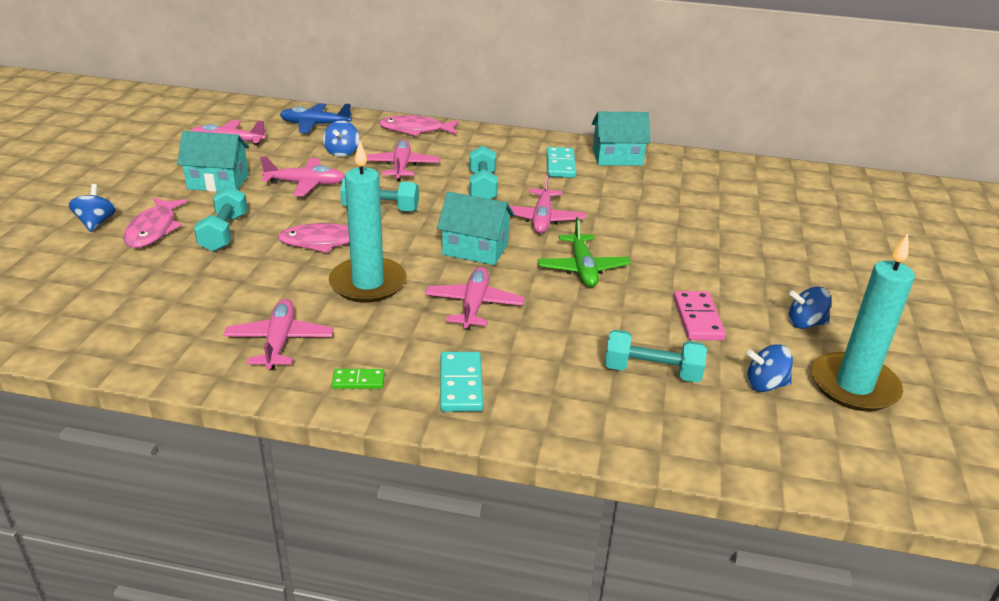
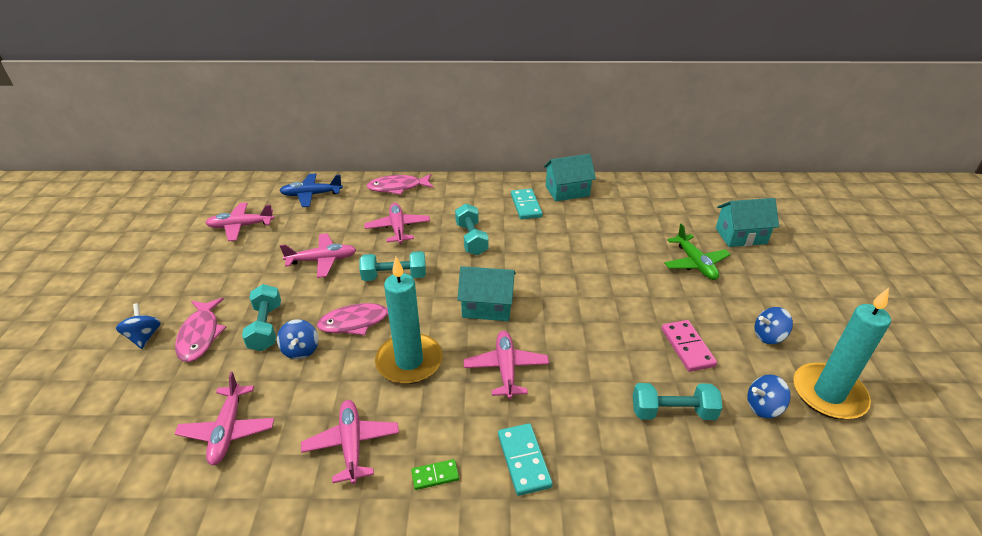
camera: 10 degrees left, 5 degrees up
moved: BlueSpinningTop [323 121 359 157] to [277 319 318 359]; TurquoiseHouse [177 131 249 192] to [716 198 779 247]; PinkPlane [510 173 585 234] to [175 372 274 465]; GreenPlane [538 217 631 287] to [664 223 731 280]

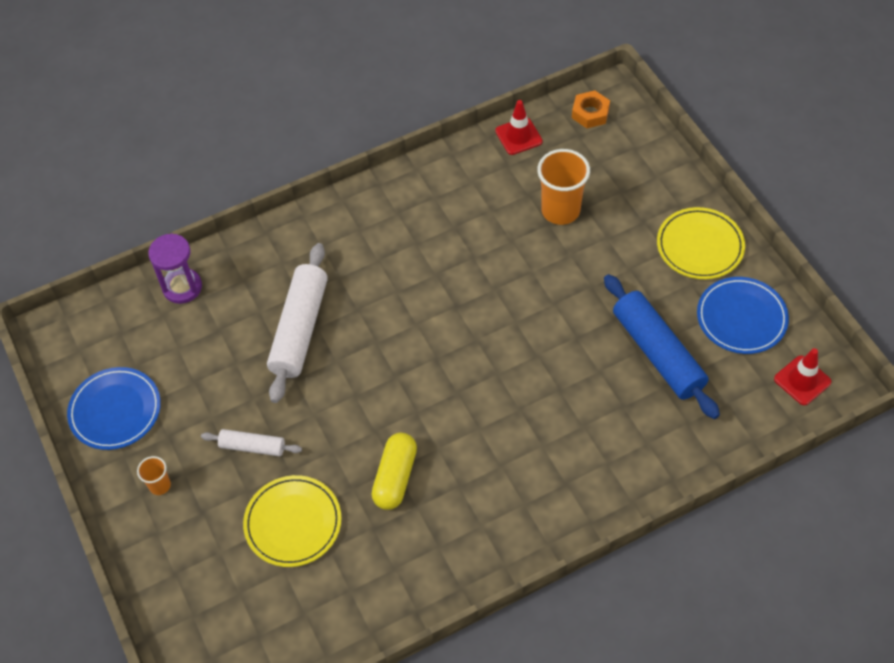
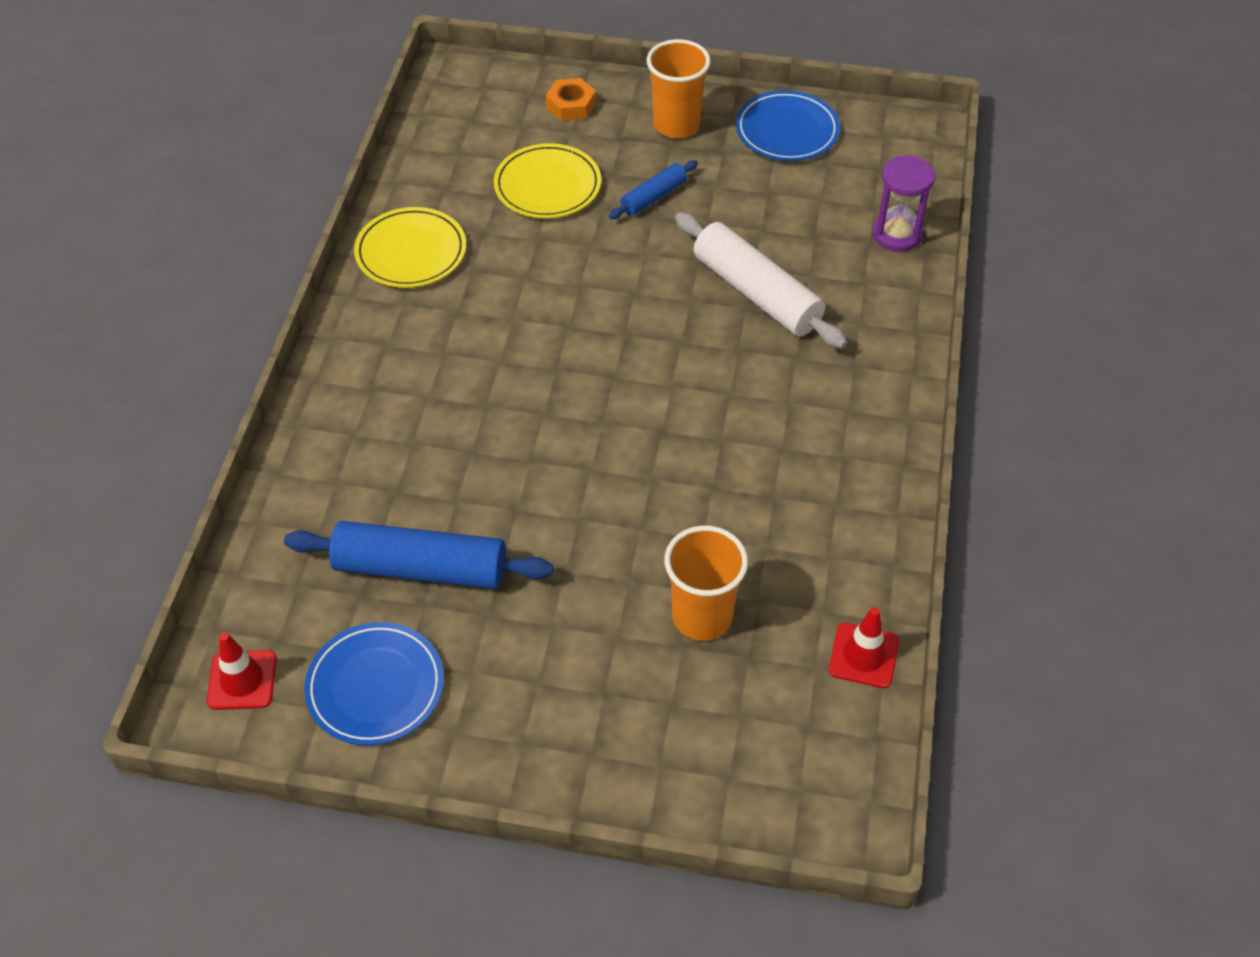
camera: 125 degrees right, 5 degrees down
removed: YellowCapsule [372 433 417 510]
moved: OrangeNut [572 90 610 128] to [546 78 596 121]; YellowPlate [657 207 745 279] to [354 207 466 288]
recoloured: WhiteRollingPin [201 429 302 456] to BlueRollingPin [609 160 698 219]
resized: OrangeCup [137 456 171 495] = [647 39 711 138] x1.98

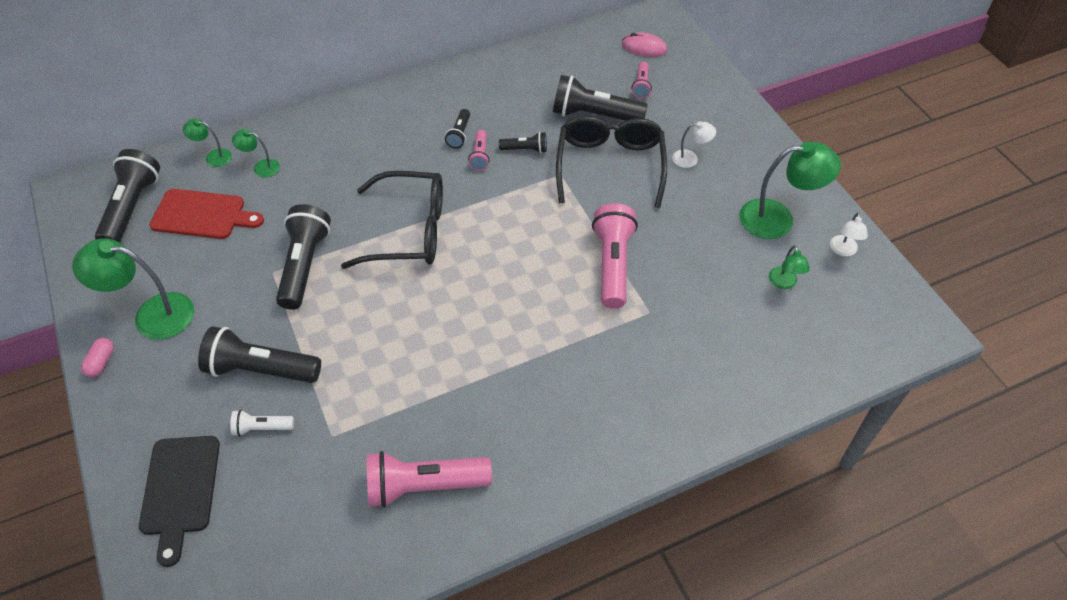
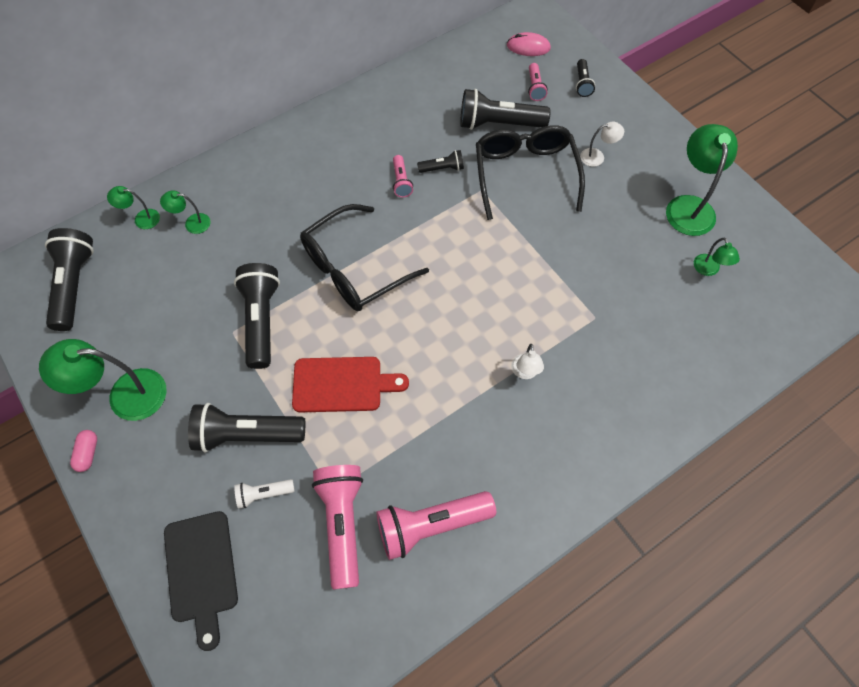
camera: 10 degrees left, 10 degrees up
moved: BlackFlashlight [445 109 470 149] to [576 59 595 97]; RedCuttingBoard [149 189 264 239] to [292 357 409 412]; PinkFlashlight [592 203 638 309] to [312 465 363 589]; WhiteLamp [830 212 868 256] to [511 344 544 379]
turned: GreenLamp [740 142 841 239] = [666 124 738 236] 75 degrees counterclockwise; BlackGlasses [341 171 443 269] = [300 204 429 311] 150 degrees clockwise

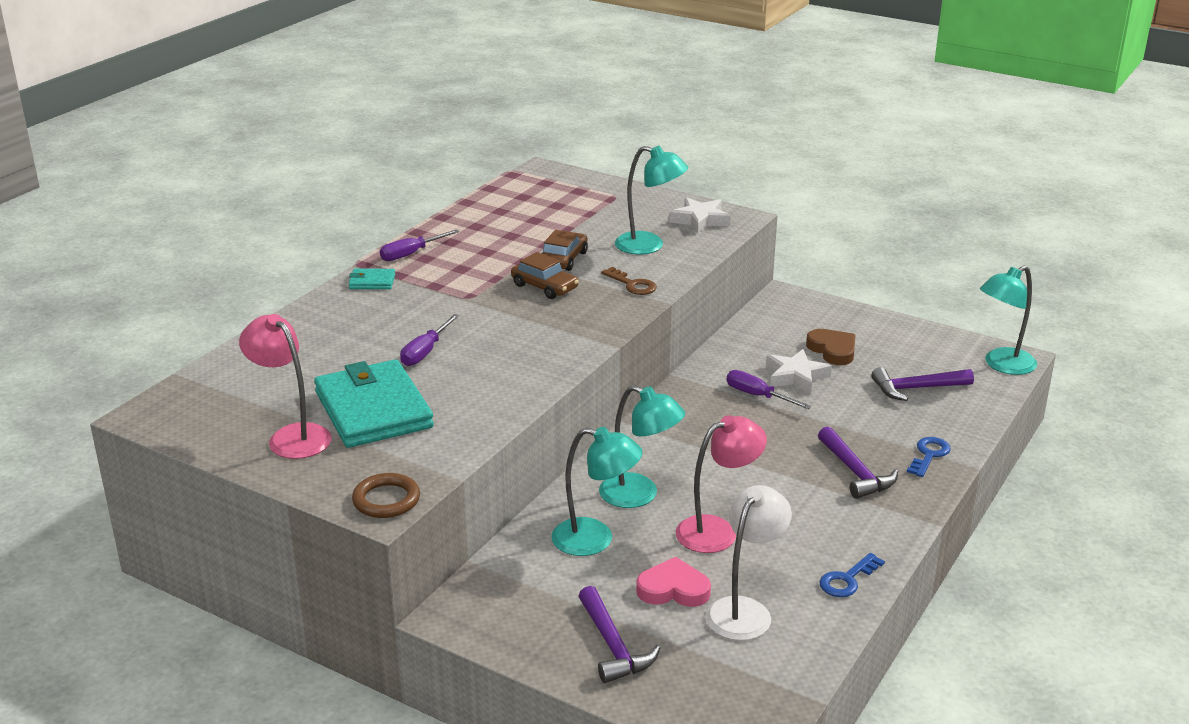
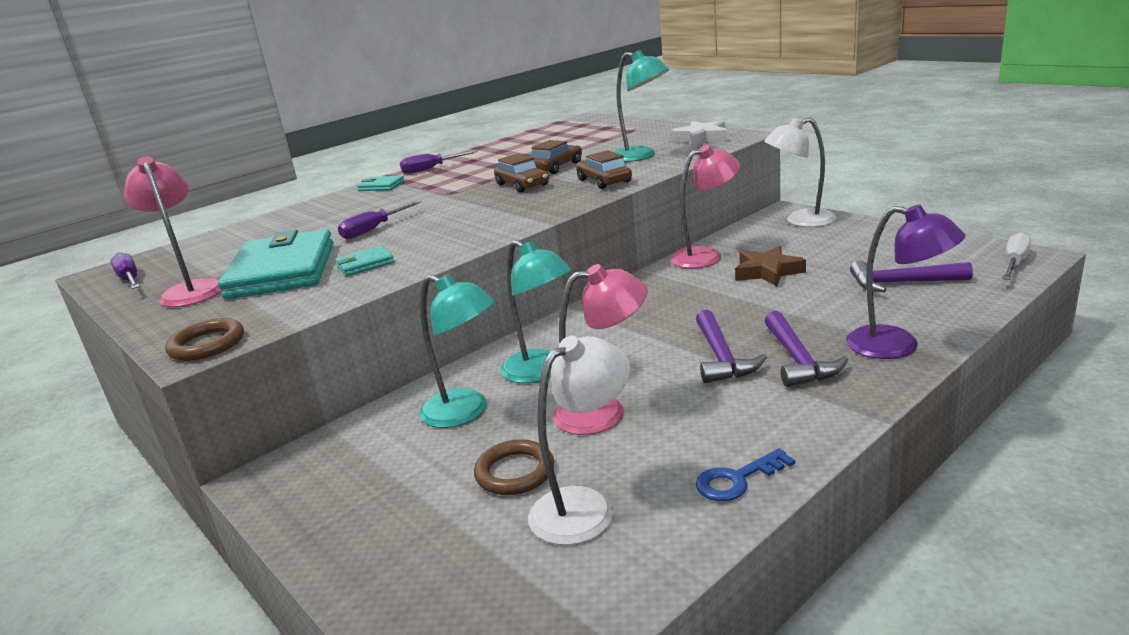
camera: 20 degrees right, 5 degrees down
removed: BrownHeart [806 329 856 365]
added: WhiteLamp [764 118 836 227]; PinkLamp [670 145 740 268]; TurquoiseWallet [335 246 394 276]
moved: PurpleScrewdriver [726 370 812 409] to [110 252 140 289]; PurpleHammer [579 586 660 683] to [696 310 767 383]
replaced: TurquoiseLamp [980 265 1037 375] to WhiteScrewdriver [1002 232 1031 280]; BrownKey [601 267 657 295] to BrownCar [576 150 632 189]; BlueKey [907 437 951 477] to PurpleLamp [846 204 966 359]; PinkHeart [636 557 711 607] to BrownRing [474 439 554 495]
recoloured: WhiteStar [766 349 832 394] to BrownStar [735 246 806 286]

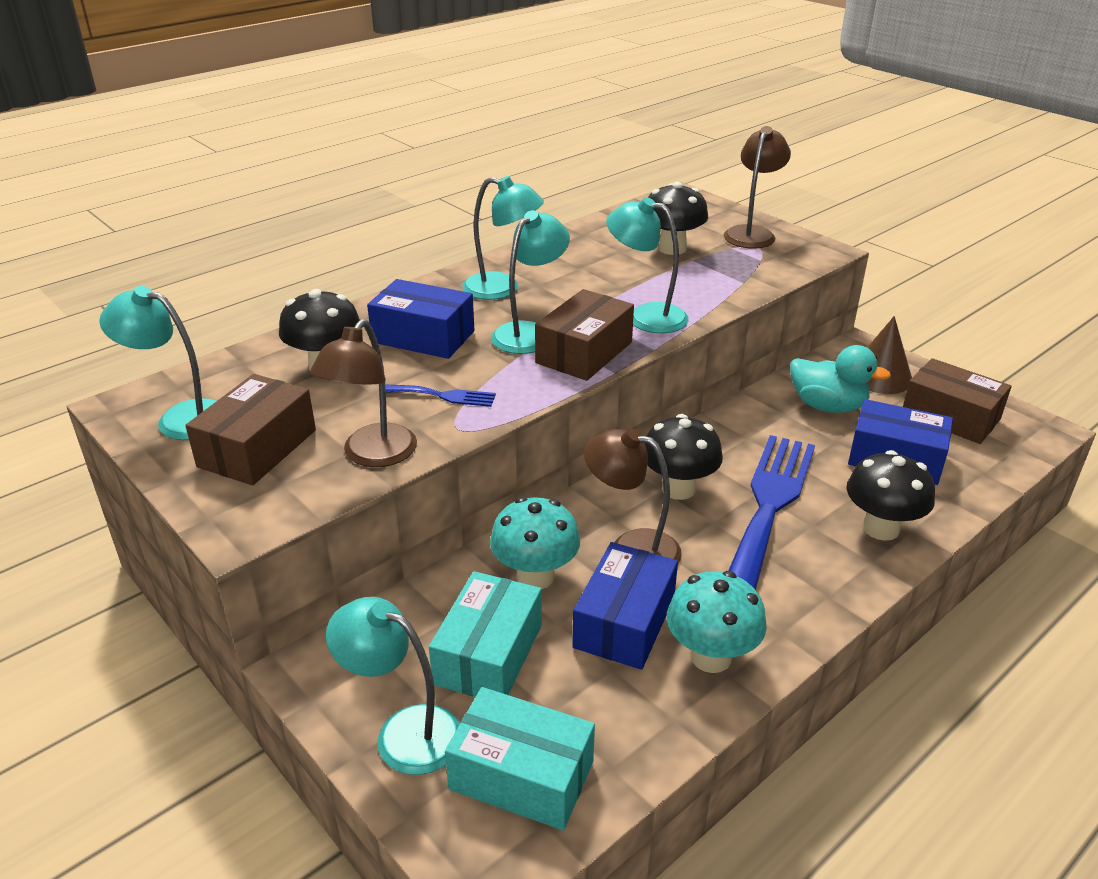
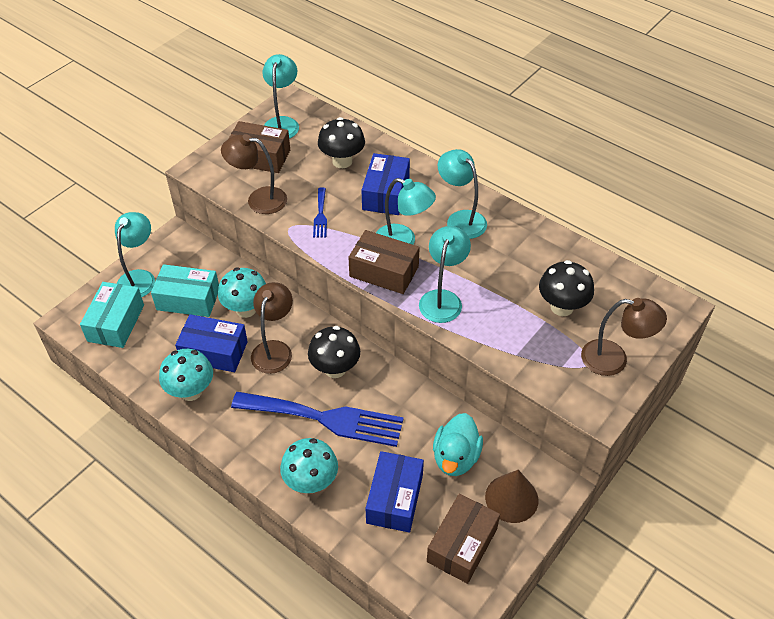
camera: 80 degrees right, 15 degrees up
recoloured: BlackMushroom [846 450 935 541] to TurquoiseMushroom [280 438 338 493]
turned: TurquoiseLamp [462 176 544 300] = [438 149 487 239] 135 degrees clockwise

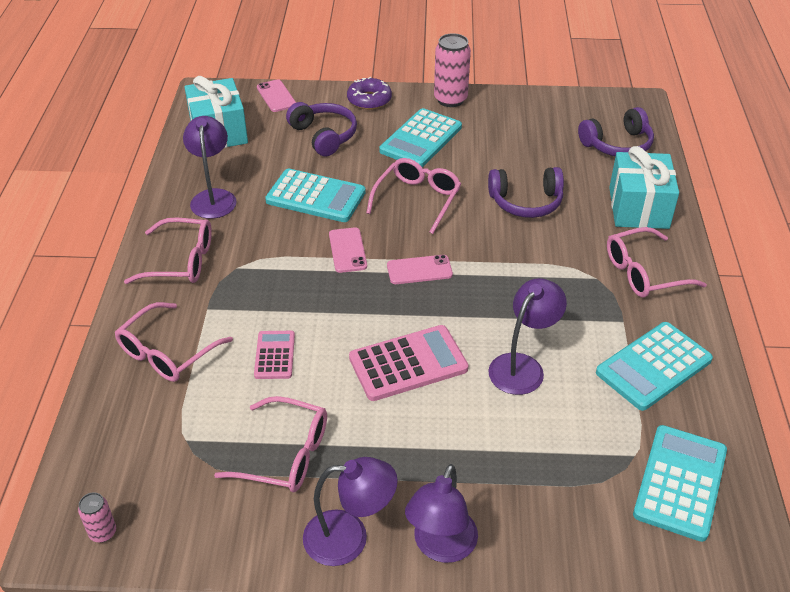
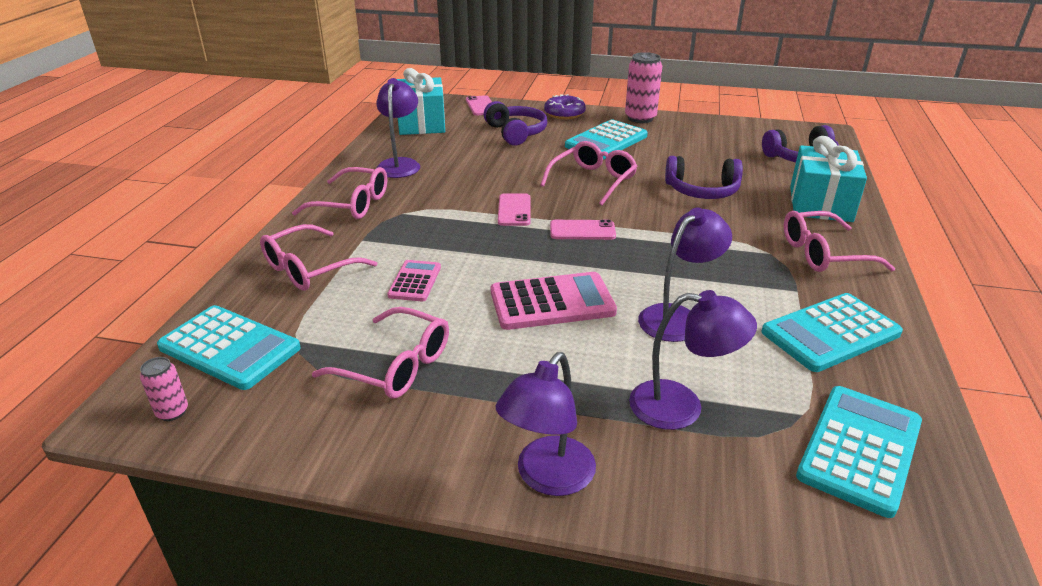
camera: 10 degrees right, 10 degrees down
moved: TurquoiseCalculator [265 169 366 222] to [157 305 301 390]; PurpleLamp [303 457 398 566] to [629 290 757 430]

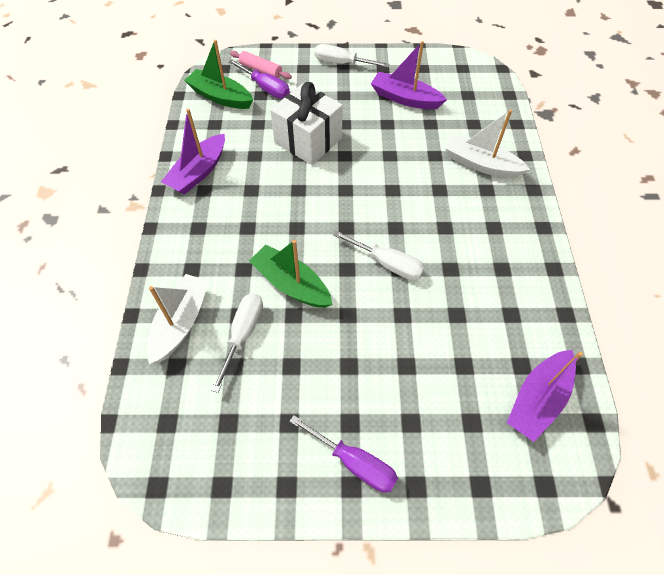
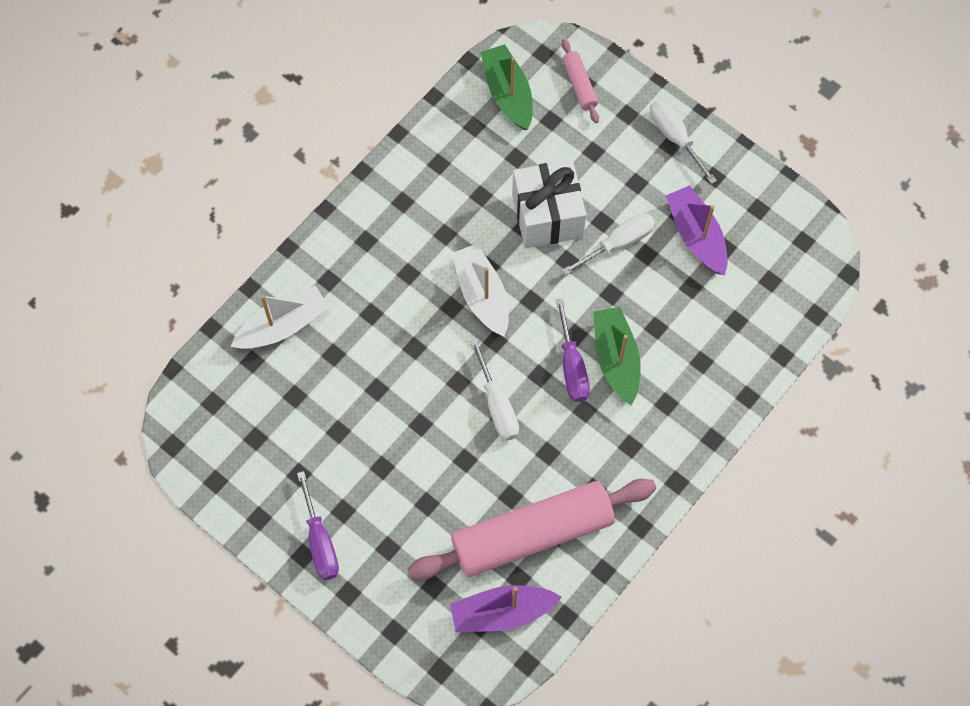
camera: 40 degrees right, 10 degrees up
removed: PurpleBoat [161 109 225 194]
added: PinkRollingPin [408 479 656 580]
moved: PurpleScrewdriver [228 59 290 99] to [556 298 590 402]; WhiteBoat [445 109 530 178] to [452 244 509 336]; GreenBoat [249 240 333 308] to [593 307 641 405]; WhiteScrewdriver [211 293 263 393] to [562 213 655 276]

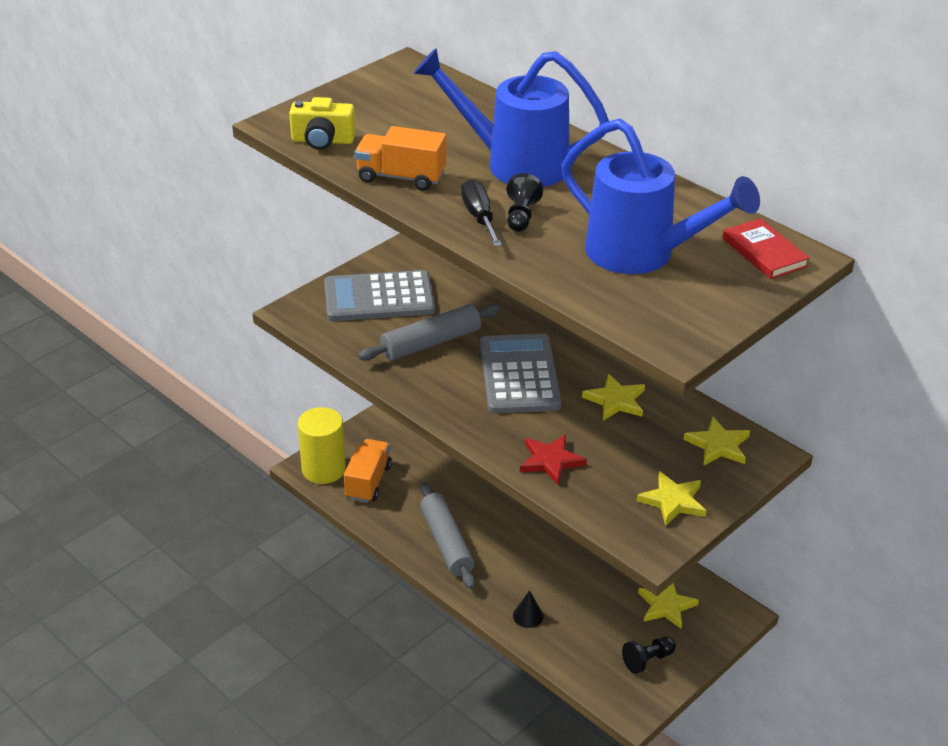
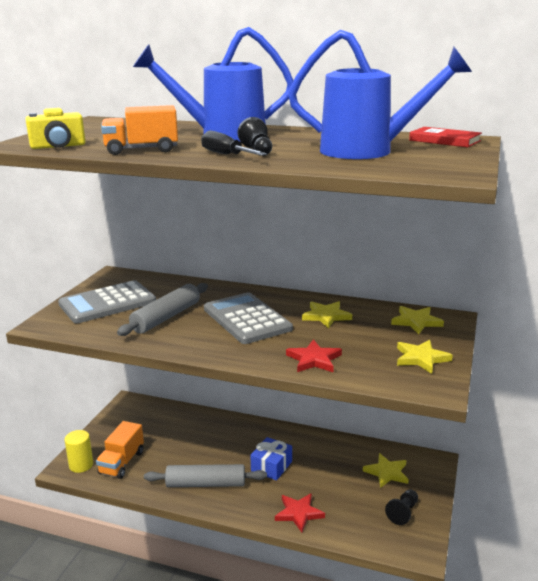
camera: 25 degrees left, 15 degrees down
added: BlueGift [250 437 292 481]
replaced: BlackCone [513 590 544 628] to RedStar [275 493 325 532]
turned: OrangeTruck [344 439 392 503] = [96 421 144 479] 150 degrees counterclockwise; GreyRollingPin [420 482 475 589] = [144 464 267 487] 45 degrees counterclockwise
resized: YellowCylinder [298 407 346 484] = [64 430 93 473] x0.66

